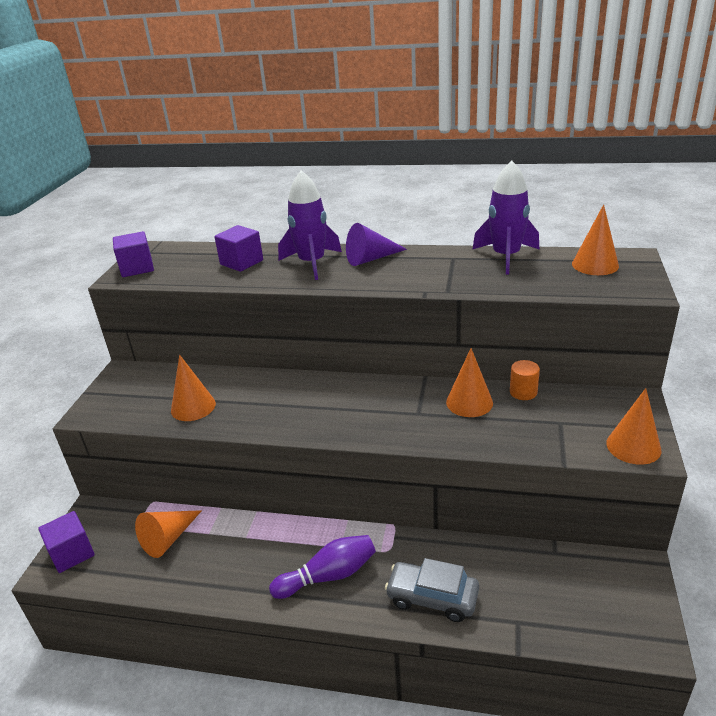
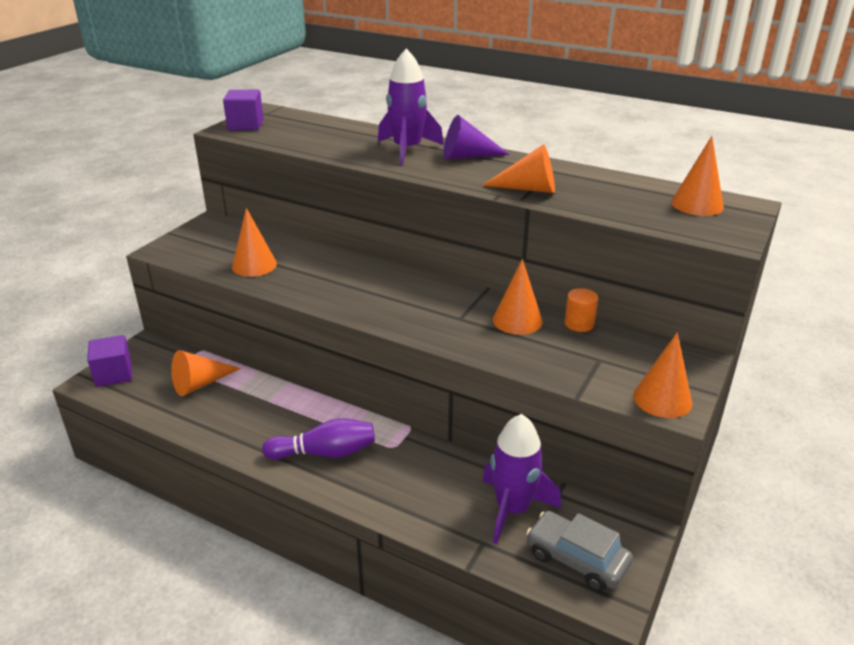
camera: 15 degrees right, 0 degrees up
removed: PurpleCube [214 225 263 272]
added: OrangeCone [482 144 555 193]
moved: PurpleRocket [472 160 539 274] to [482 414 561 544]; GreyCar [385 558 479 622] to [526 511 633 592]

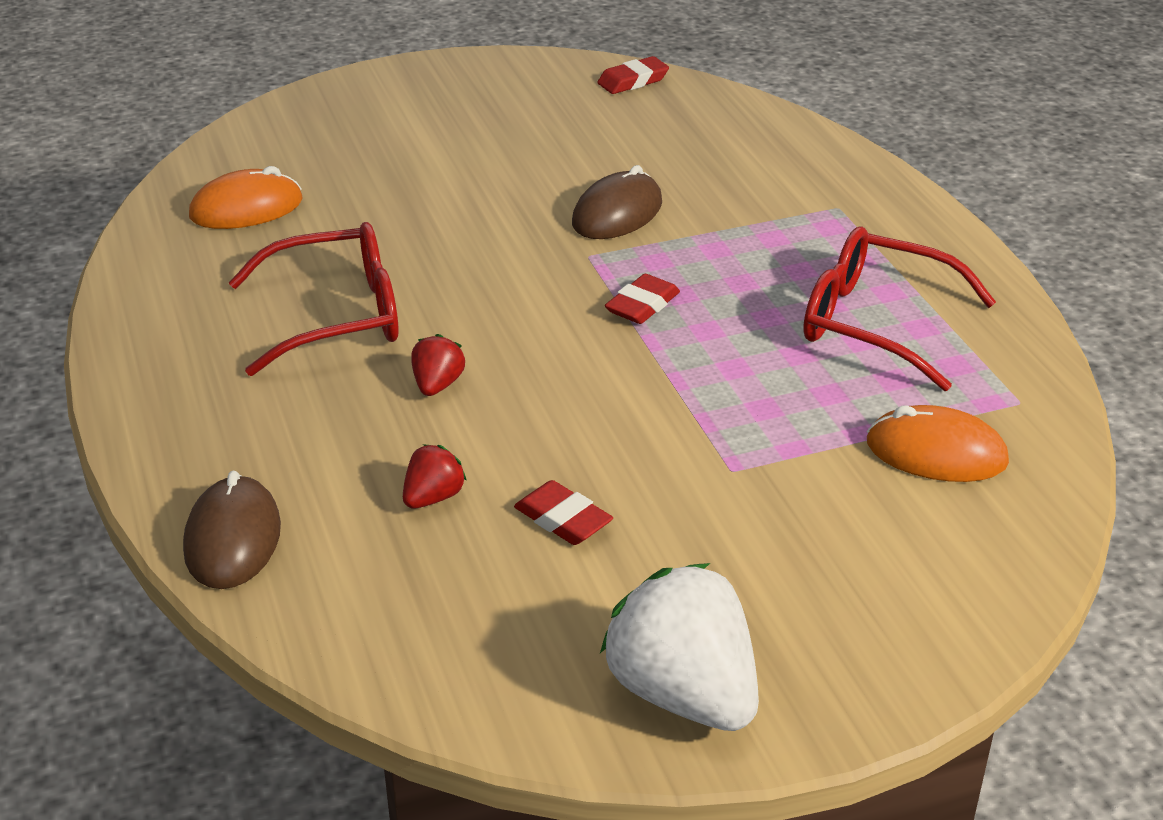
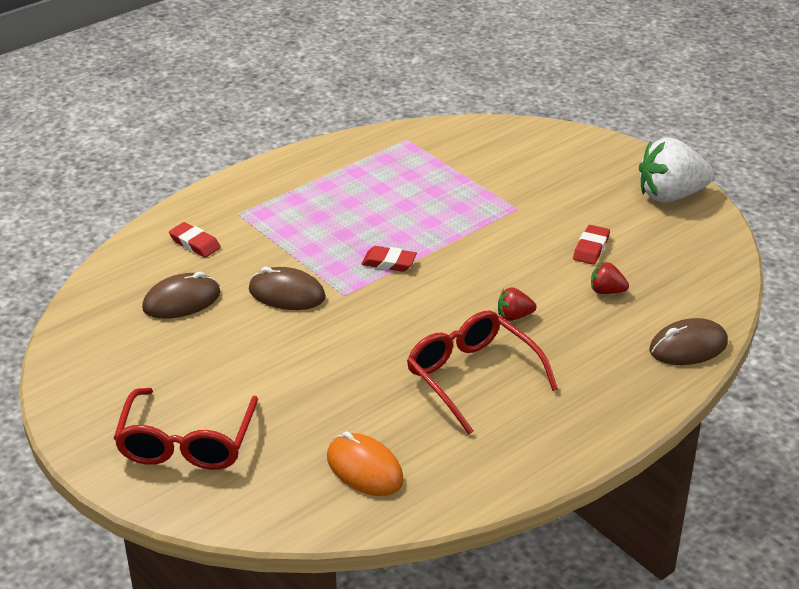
camera: 110 degrees left, 0 degrees up
removed: OrangeMouse [867 405 1009 482]
added: BrownMouse [142 272 221 319]
moved: RedEraser [597 56 669 94] to [169 222 221 257]; RedGlasses [803 226 996 391] to [114 388 258 470]
turned: WhiteStrawberry [600 563 759 731] = [639 137 714 203] 45 degrees clockwise

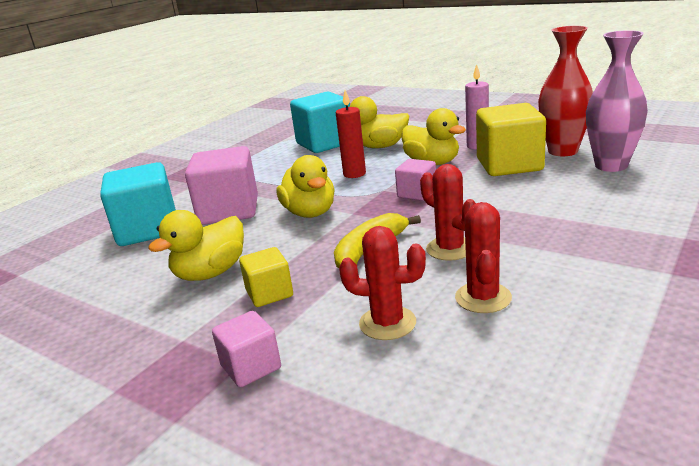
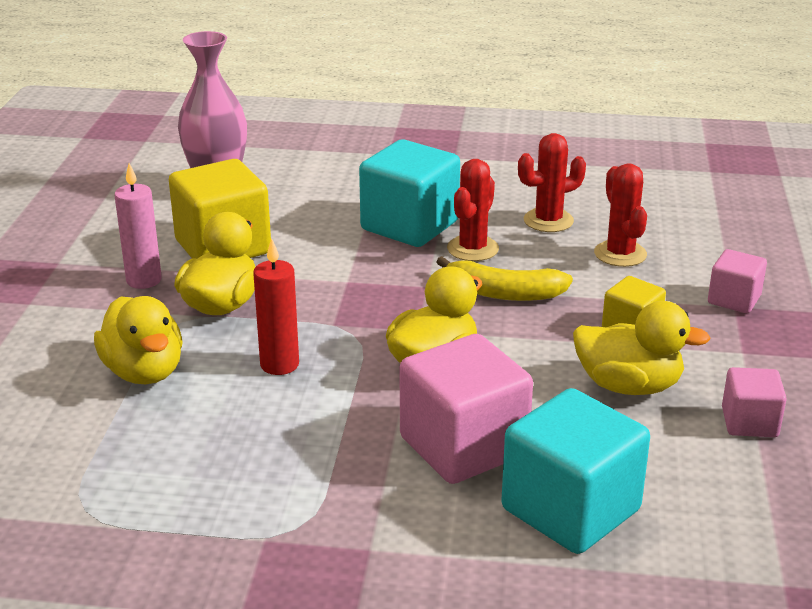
camera: 120 degrees left, 5 degrees up
removed: RedVase [538 26 593 156]
moved: TurquoiseCube [290 92 350 153] to [359 139 460 247]; PinkCube [395 159 436 201] to [722 367 787 437]

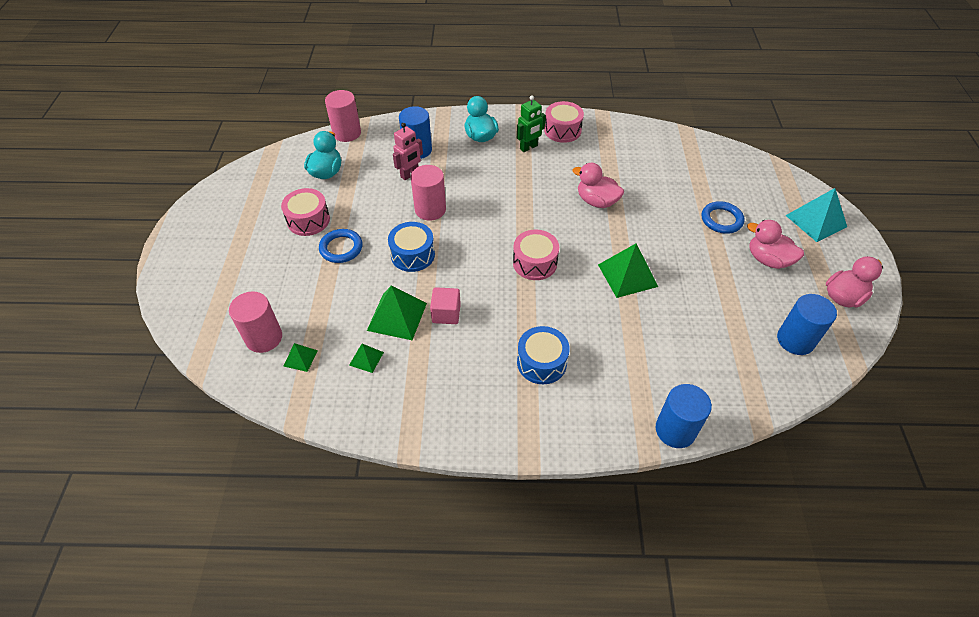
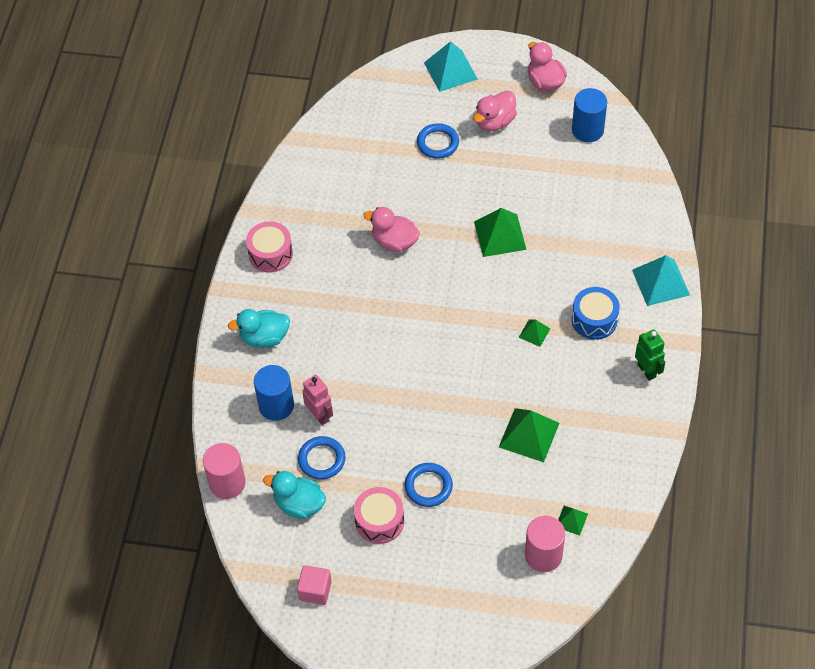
camera: 80 degrees left, 5 degrees up
removed: PinkCylinder [411 165 446 220]; BlueDrum [388 222 435 272]; PinkDrum [513 230 559 280]; BlueCylinder [656 384 712 448]
added: TurquoisePyramid [632 255 690 306]; BlueRing [298 436 346 480]
moved: GreenRobot [517 95 546 152] to [635 330 665 381]; PinkCube [430 287 461 324] to [297 565 332 605]; GreenPyramid [349 344 384 373] to [519 319 551 347]
turned: PinkDuck [573 163 624 208] = [363 207 420 252] 75 degrees clockwise

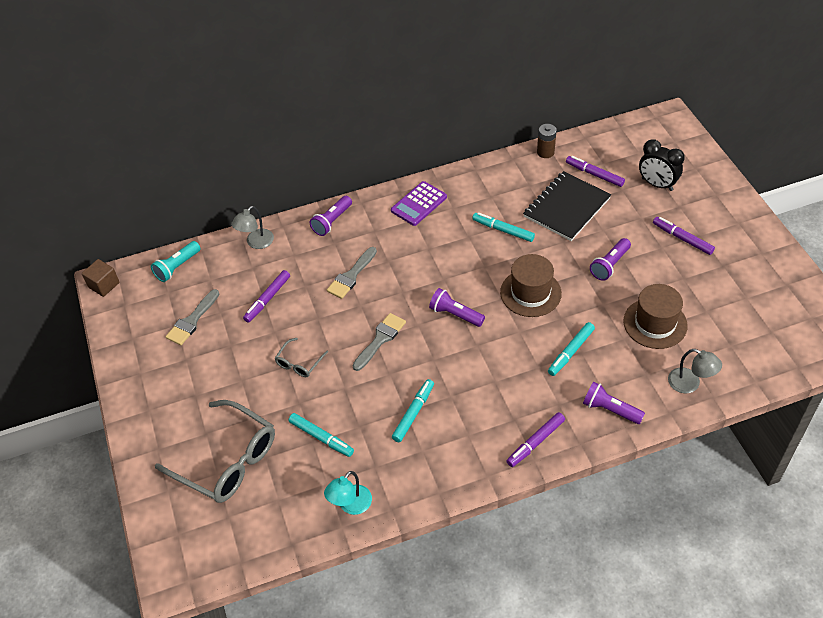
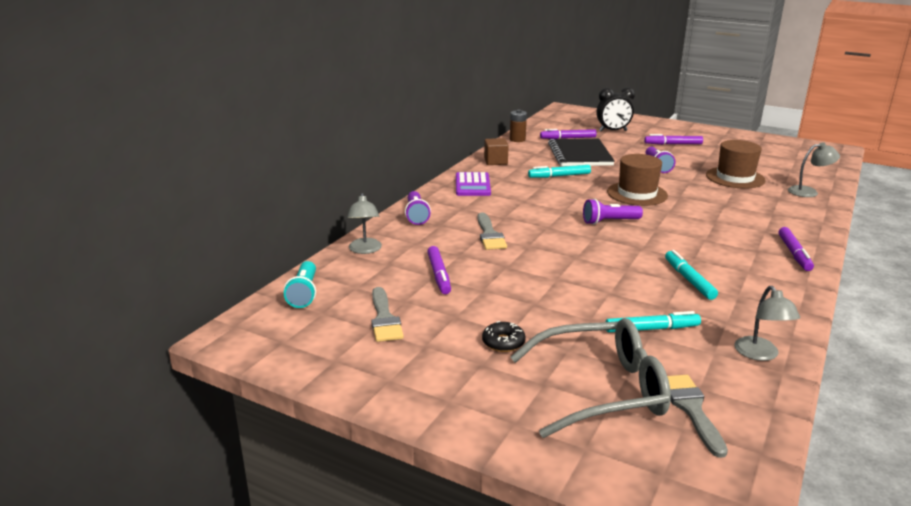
camera: 45 degrees left, 25 degrees down
removed: TurquoiseMarker [548 322 595 376]; GreyGlasses [274 338 328 377]; PurpleFlashlight [583 382 645 424]
added: BlackDonut [482 321 525 352]
moved: BrownCube [82 259 120 297] to [484 138 509 165]; GreyBrush [352 313 406 371] to [667 375 728 458]
recoloured: TurquoiseLamp [324 471 372 515] to GreyLamp [734 286 800 361]

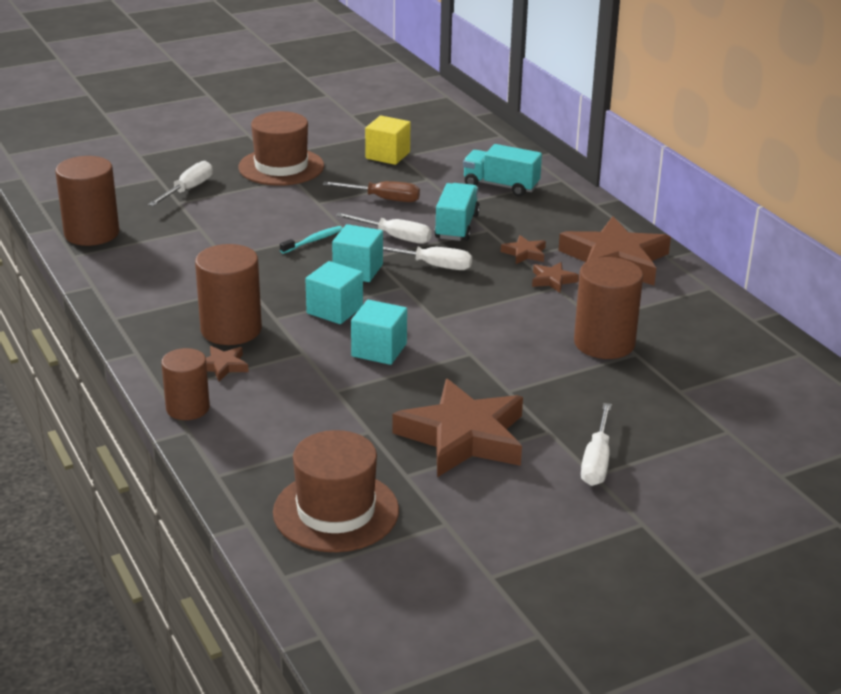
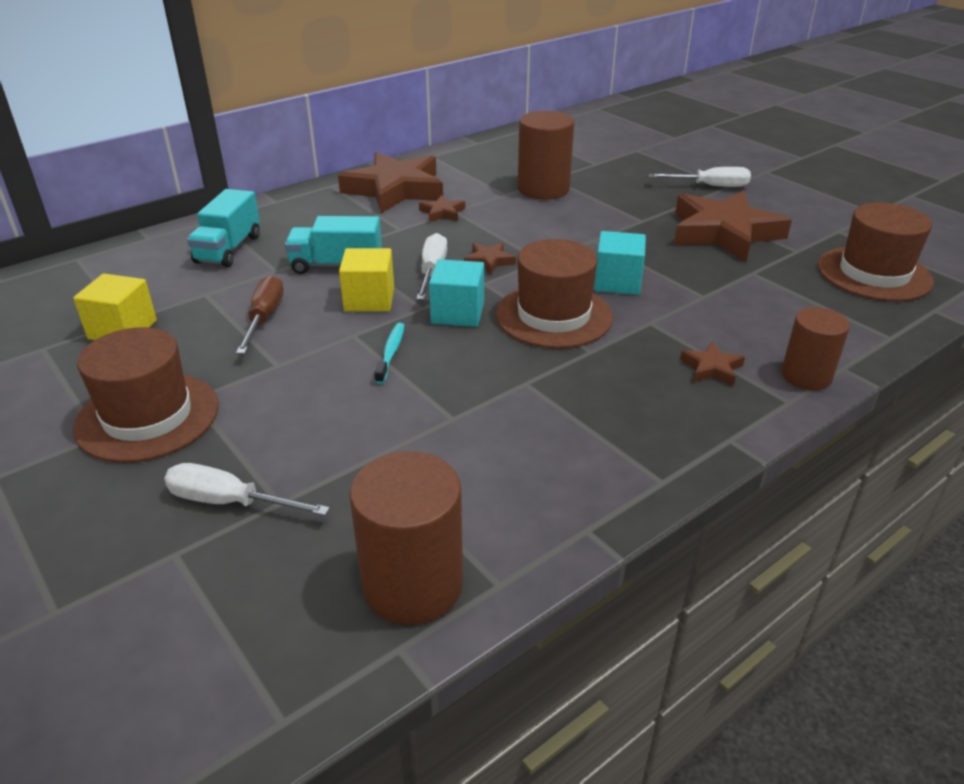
camera: 100 degrees left, 5 degrees up
removed: BrownCylinder [195 244 262 345]
moved: BrownStar [501 235 546 264] to [464 242 516 274]
replaced: WhiteScrewdriver [336 212 432 244] to YellowCube [339 248 394 311]; TurquoiseCube [306 261 363 324] to BrownHat [496 239 613 349]
turned: TurquoiseToothbrush [280 226 343 254] = [374 323 404 384] 60 degrees clockwise

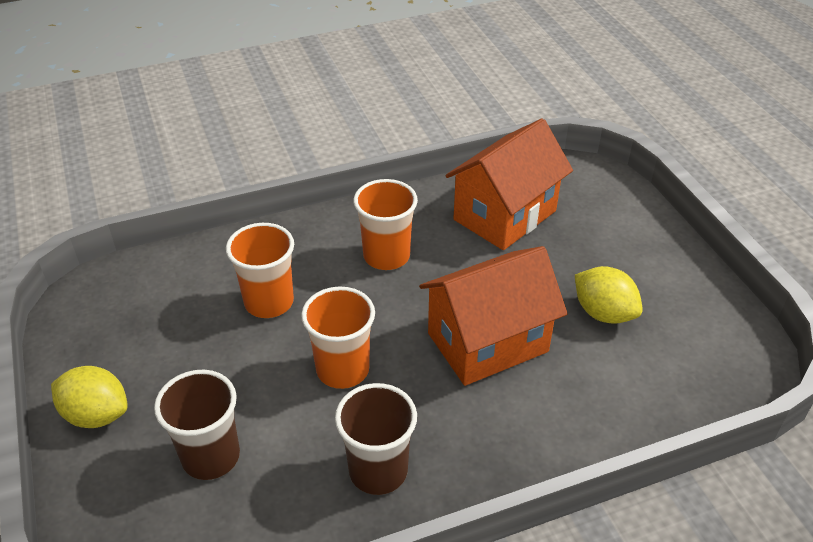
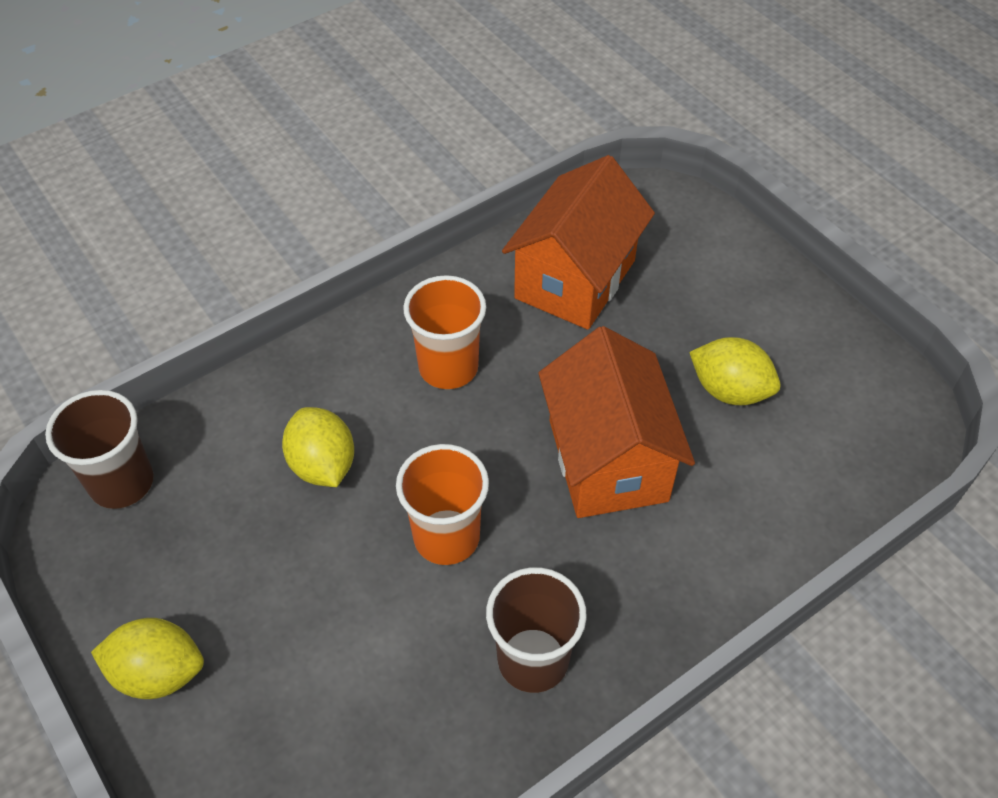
camera: 15 degrees left, 10 degrees up
moved: BrownCup [154 370 240 480] to [45 390 154 509]
replaced: OrangeCup [226 223 294 318] to YellowLemon [282 407 354 487]
turned: OrangeHouse [419 246 567 386] = [538 326 695 518] 60 degrees counterclockwise

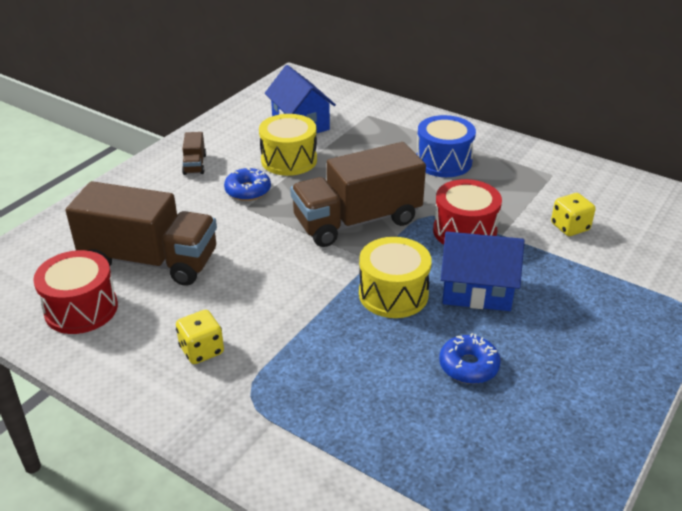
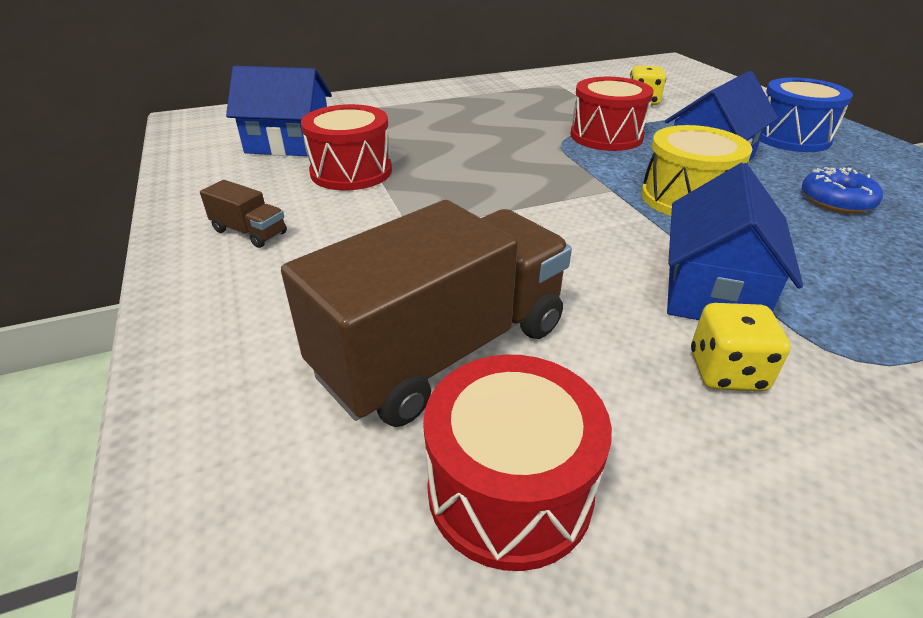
camera: 55 degrees left, 0 degrees up
removed: BrownTruck [290 142 426 247]; BlueDonut [224 168 271 201]
added: BlueHouse [667 163 803 320]
moved: BlueDrum [416 115 476 177] to [760 78 853 152]
recoloured: YellowDrum [259 114 317 176] to RedDrum [301 104 392 190]

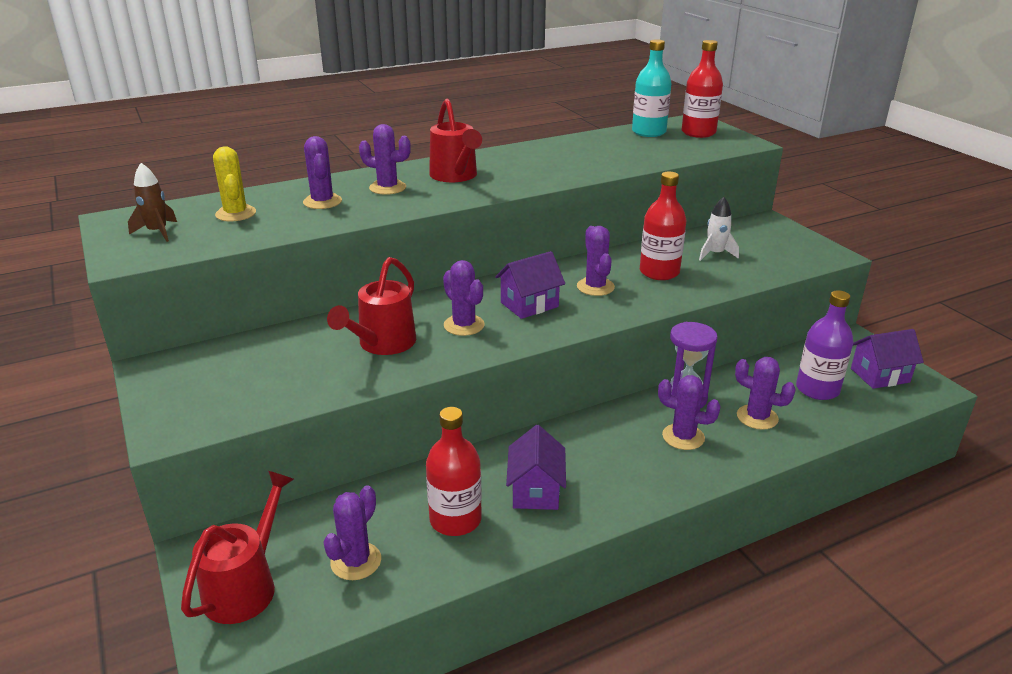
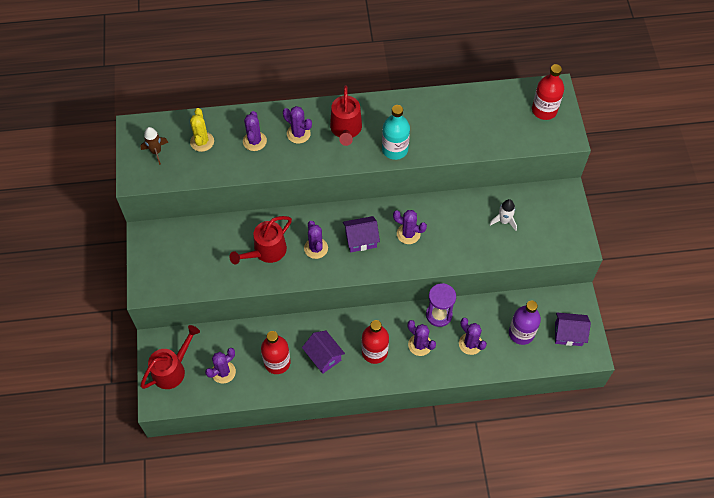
camera: 20 degrees right, 30 degrees up
moved: TurquoiseBottle [632 39 671 137] to [382 105 410 160]; RedBottle [640 172 686 280] to [361 320 389 364]
turned: PurpleCactus [577 226 615 296] = [393 210 427 244] 75 degrees counterclockwise; PurpleHouse [506 425 566 510] = [302 331 345 374] 60 degrees counterclockwise

